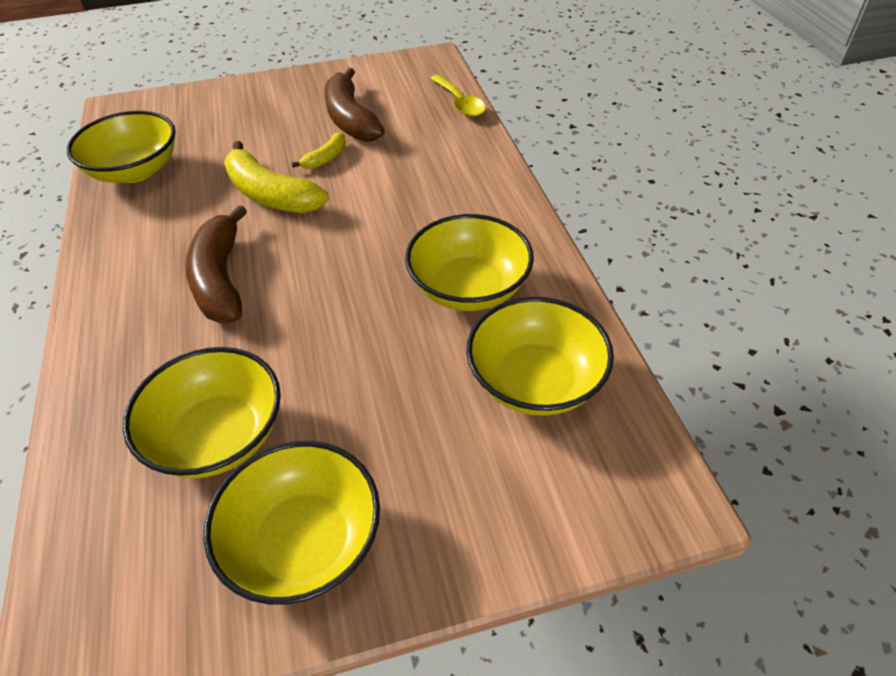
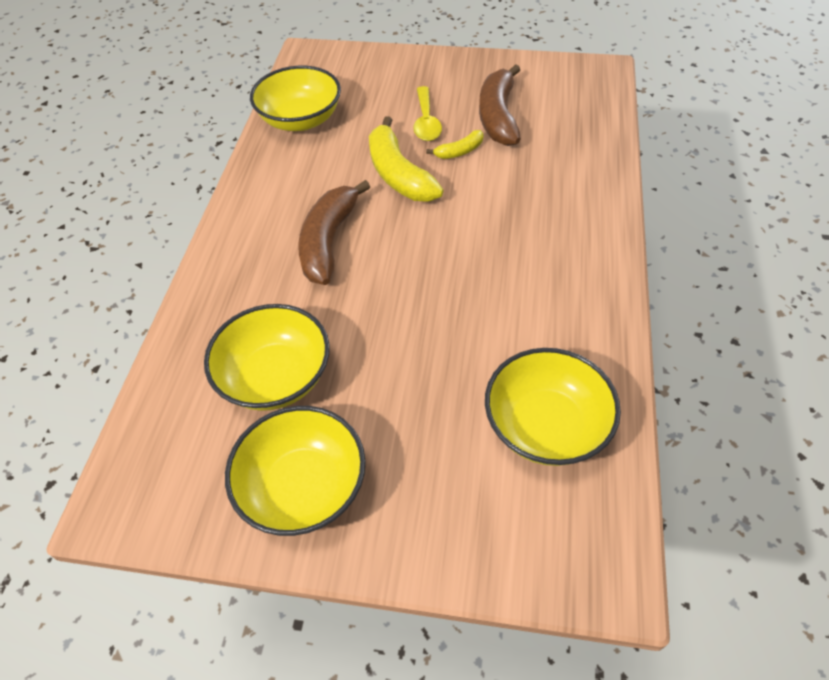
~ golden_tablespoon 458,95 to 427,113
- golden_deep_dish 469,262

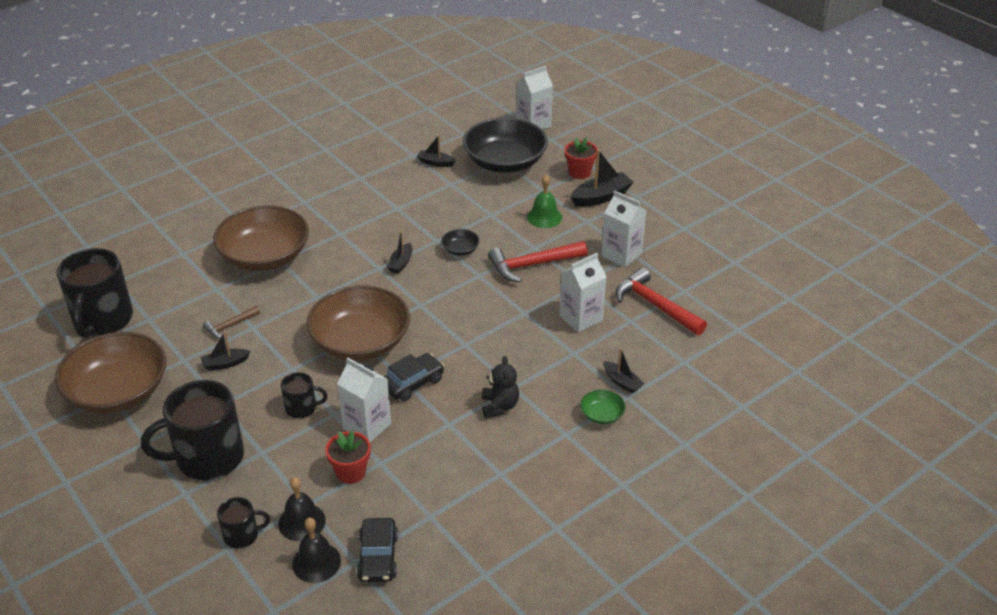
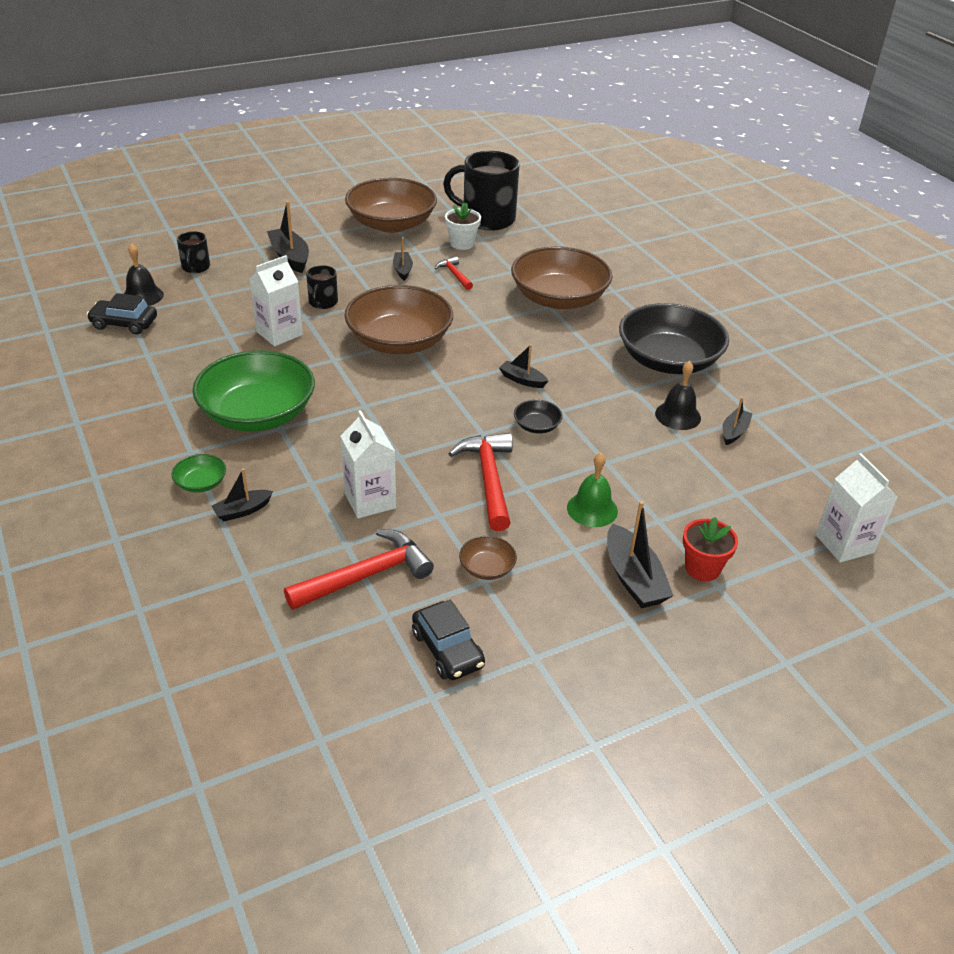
~ black_teddy_bear 500,387 to green_deep_dish 253,391
~ black_mug 192,430 to black_boat 288,237
~ black_automobile 414,377 to 448,640
~ dark_brown_claw_hammer 231,322 to red_claw_hammer 454,273
+ pure_white_plant_pot 463,226
~ pure_white_milk_carton 623,229 to dark_brown_deep_dish 488,558
~ black_deep_dish 505,145 to 674,338
~ black_bell 302,509 to 678,395
- red_plant_pot 348,457

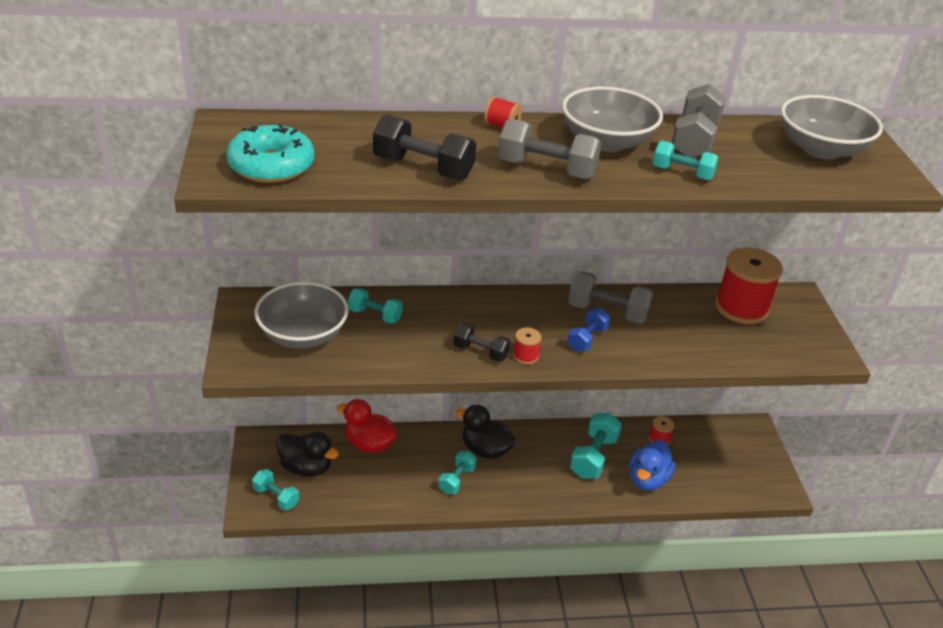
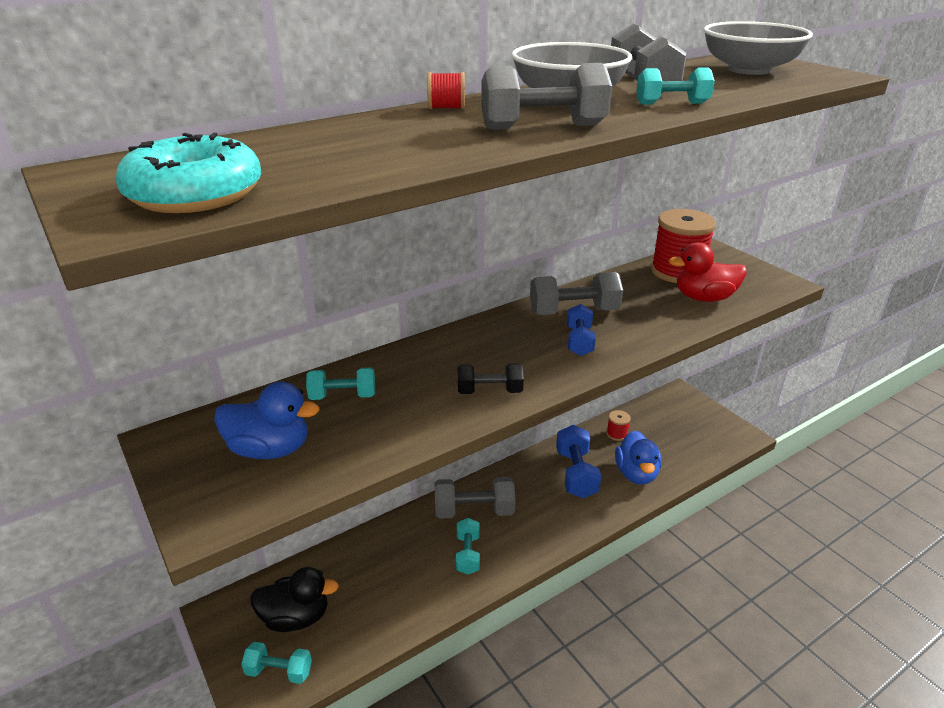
~ gray_deep_dish 301,315 to royal_blue_rubber_duck 266,420
~ black_rubber_duck 485,432 to gray_hand_weight 475,498
~ teal_hand_weight 596,446 to royal_blue_hand_weight 578,461
~ red_rubber_duck 367,426 to 707,272
- black_hand_weight 424,147
- red_reel_of_thread 527,345

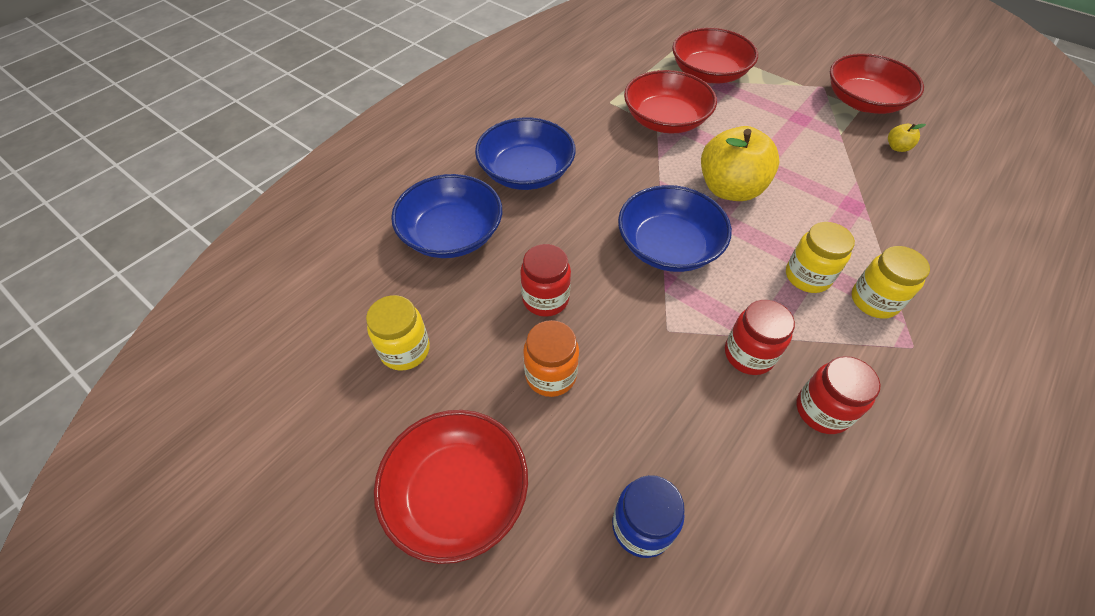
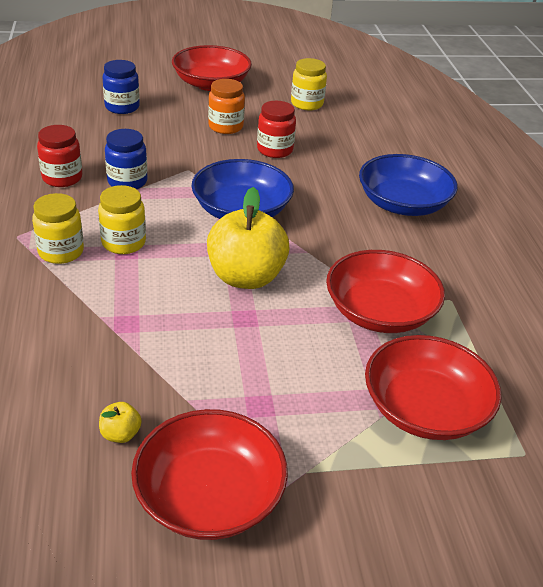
~ red_jam_jar 760,337 to royal_blue_jam_jar 126,159
- royal_blue_deep_dish 446,216

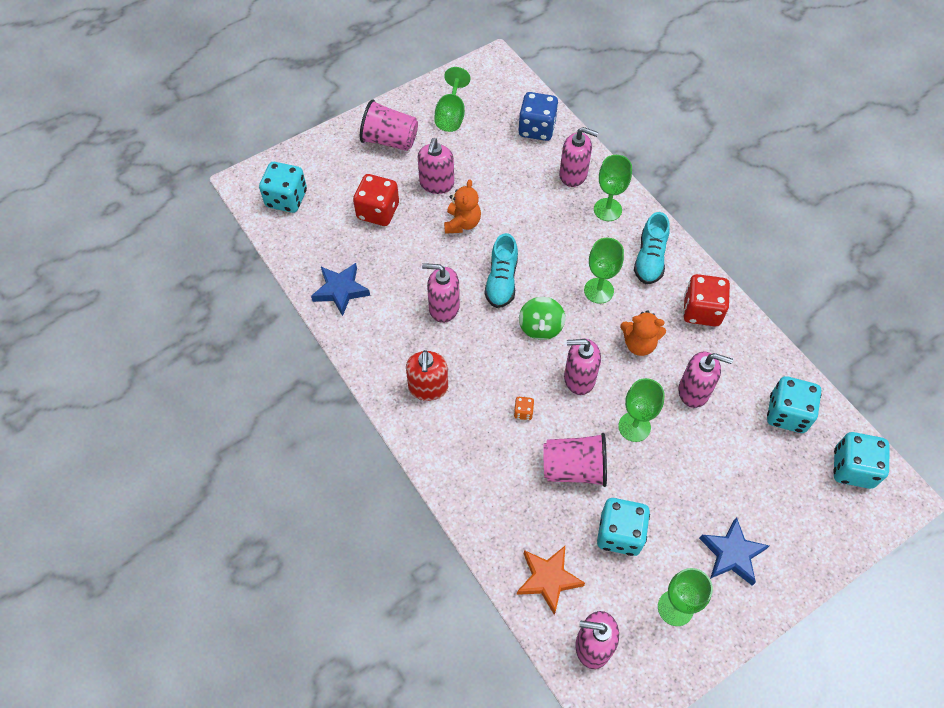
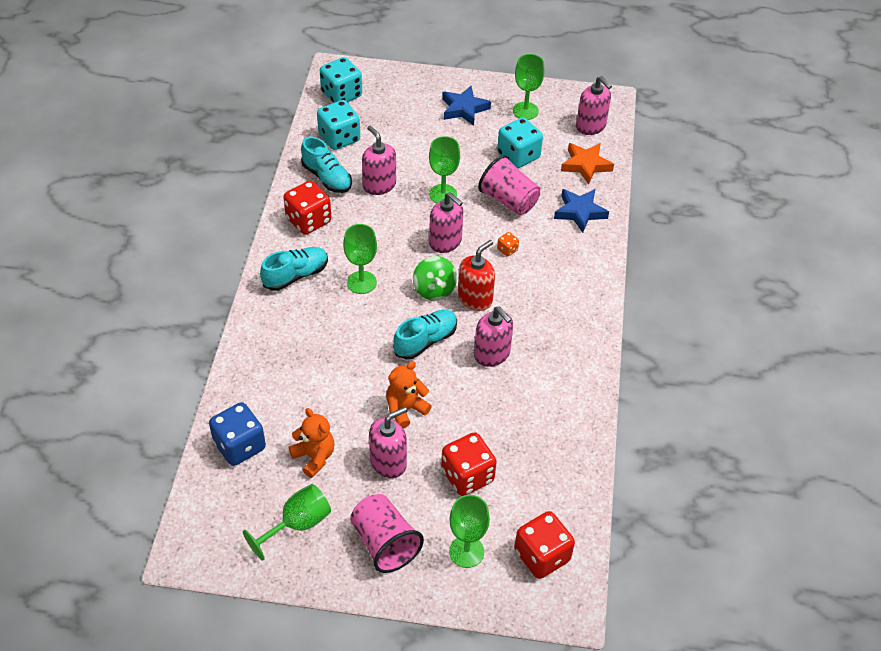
~ bright_orange_teddy_bear 643,333 to 312,443
+ teal_sneaker 326,165
~ green_spinning_top 542,318 = 435,278 120 degrees clockwise
~ green_chalice 613,188 to 469,531
~ red_soap_dispenser 427,375 to 476,275
~ teal_game_die 283,187 to red_game_die 544,545
~ royal_blue_star 340,289 to 581,211
- pink_soap_dispenser 579,157

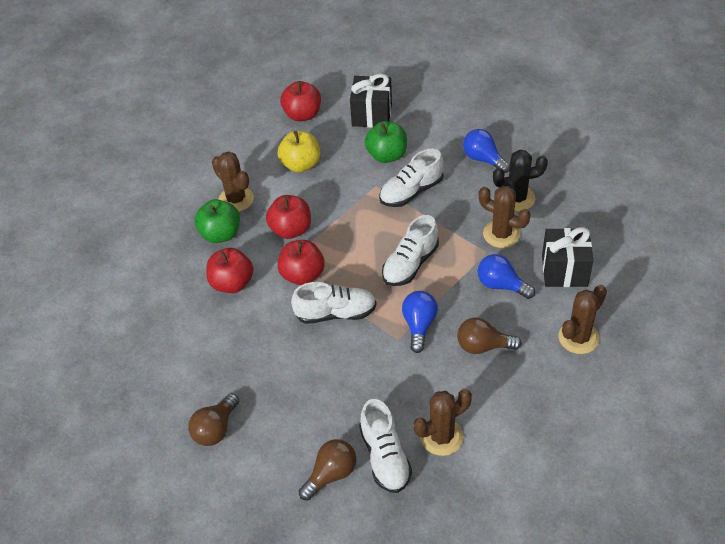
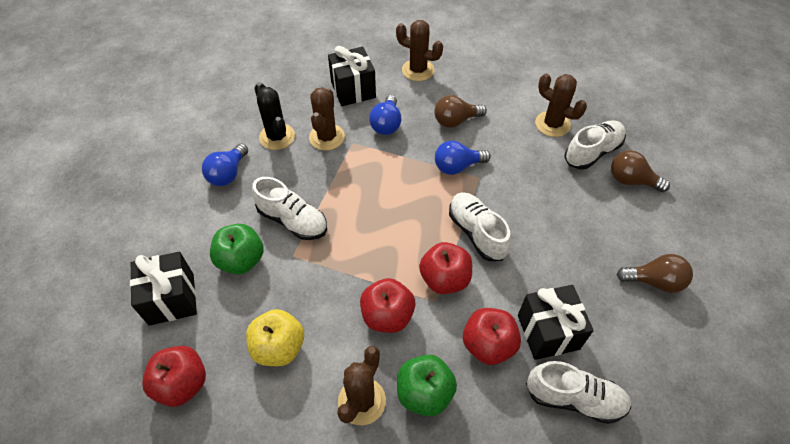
~ dark_brown_bulb 489,335 = 460,111 90 degrees clockwise
+ black_gift 556,322
~ pure_white_sneaker 410,250 to 578,392

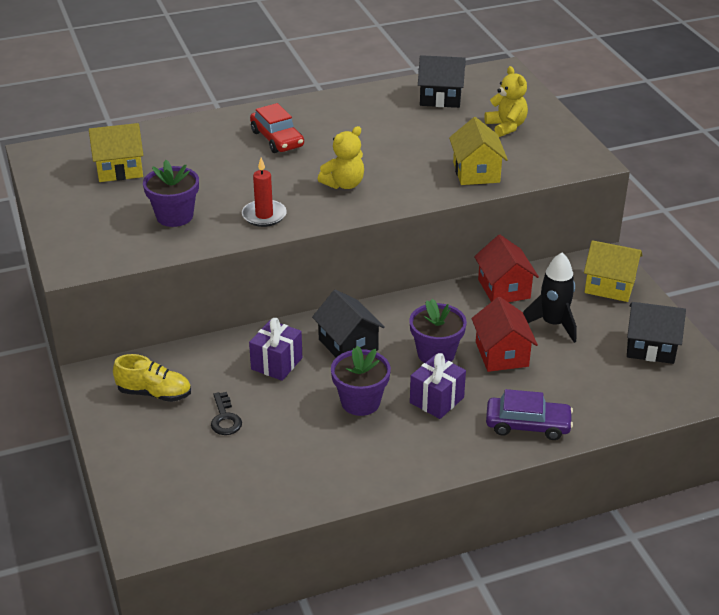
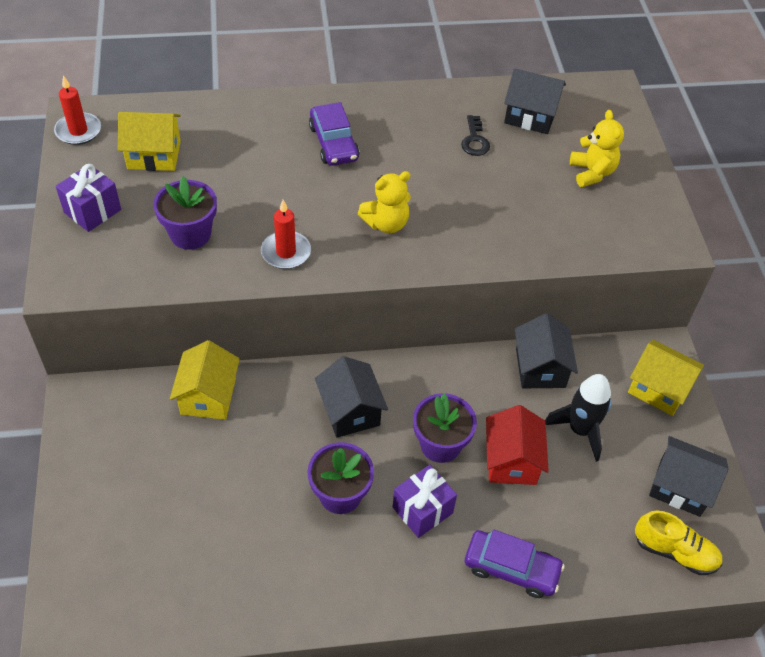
+ red_candle 77,110
~ violet_gift 275,349 to 88,198
~ golden_toy_house 478,151 to 205,380
~ red_automobile 277,128 to violet_automobile 334,134
~ black_key 226,413 to 475,135
~ red_toy_house 506,268 to black_toy_house 546,350
~ golden_sneaker 152,378 to 678,543

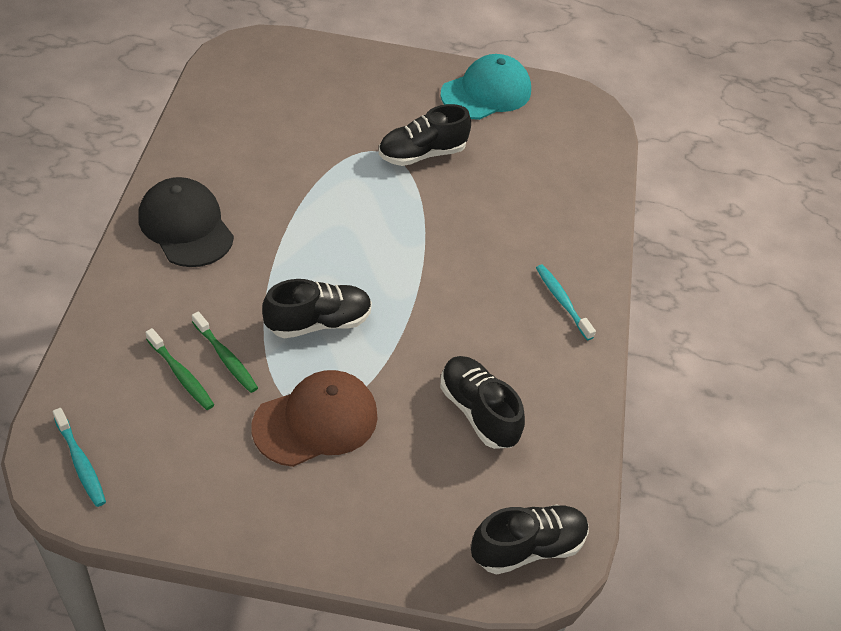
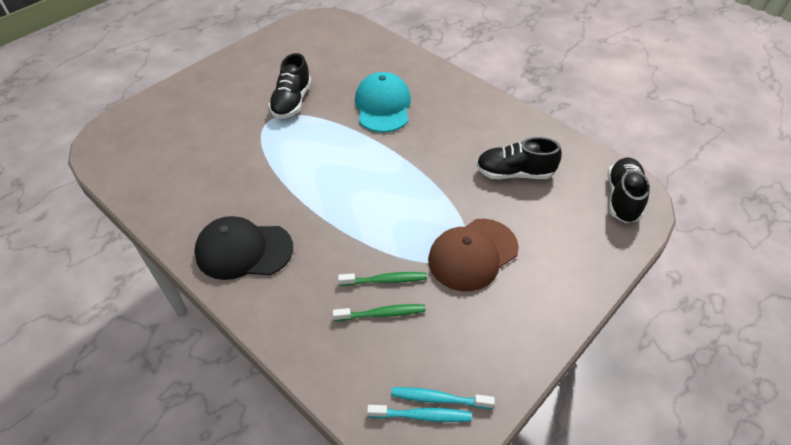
~ teal_cap 485,87 to 383,102
~ teal_toothbrush 566,302 to 443,398
~ dark_brown_cap 314,418 = 473,255 135 degrees counterclockwise
- black_sneaker 317,308

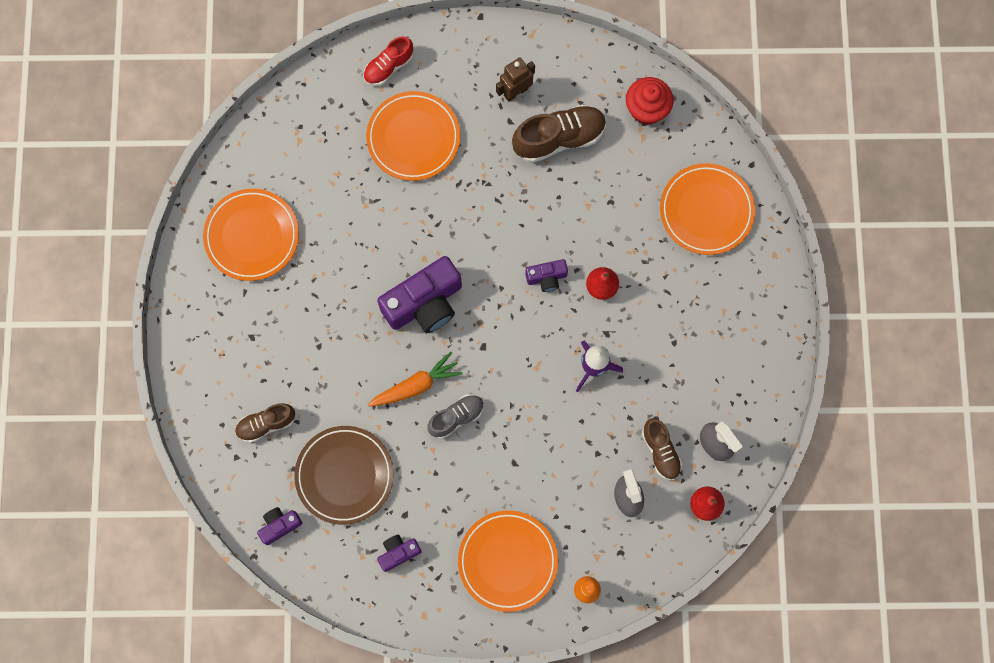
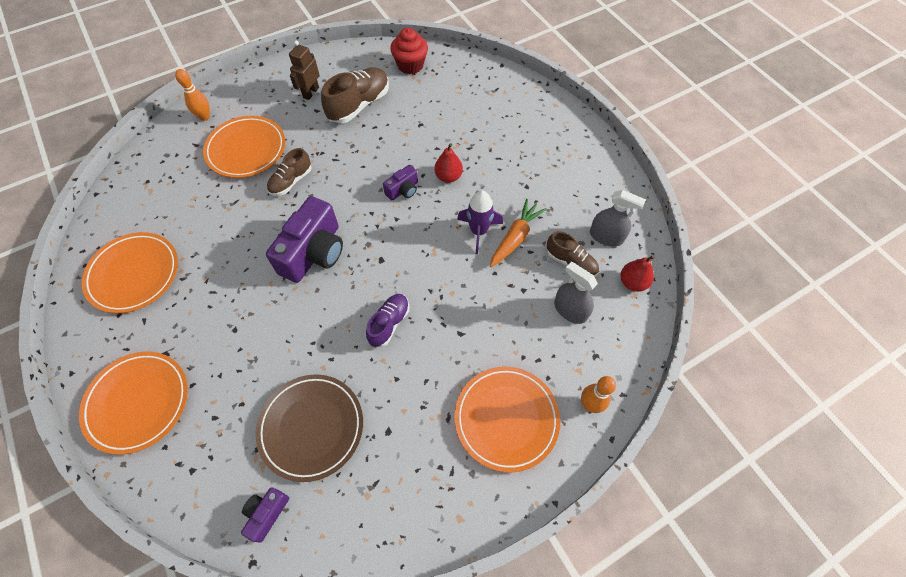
~ bright_orange_flat_dish 707,209 to 133,403
~ red_sneaker 388,61 to bright_orange_bowling_pin 192,95
~ dark_brown_sneaker 265,423 to 289,172
~ gray_sneaker 455,416 to violet_sneaker 387,320
~ bright_orange_carrot 415,379 to 518,233
- violet_camera 399,553

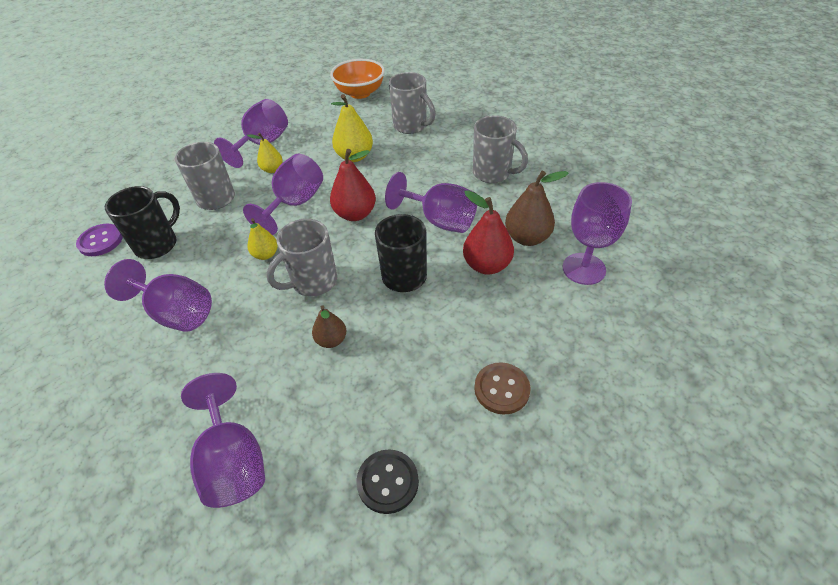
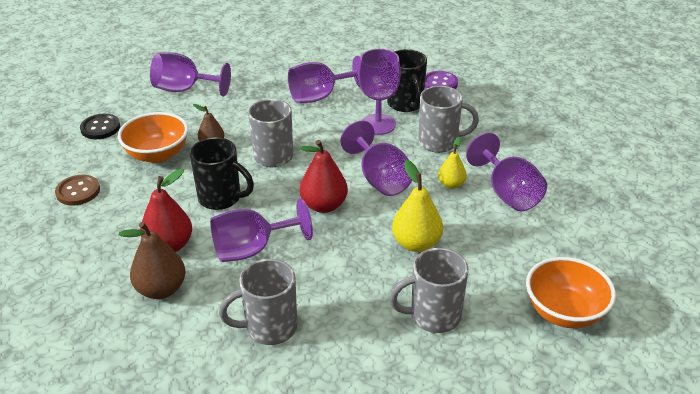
+ bright_orange_deep_dish 153,137
~ violet_chalice 597,233 to 379,92
- golden_pear_fruit 262,239

